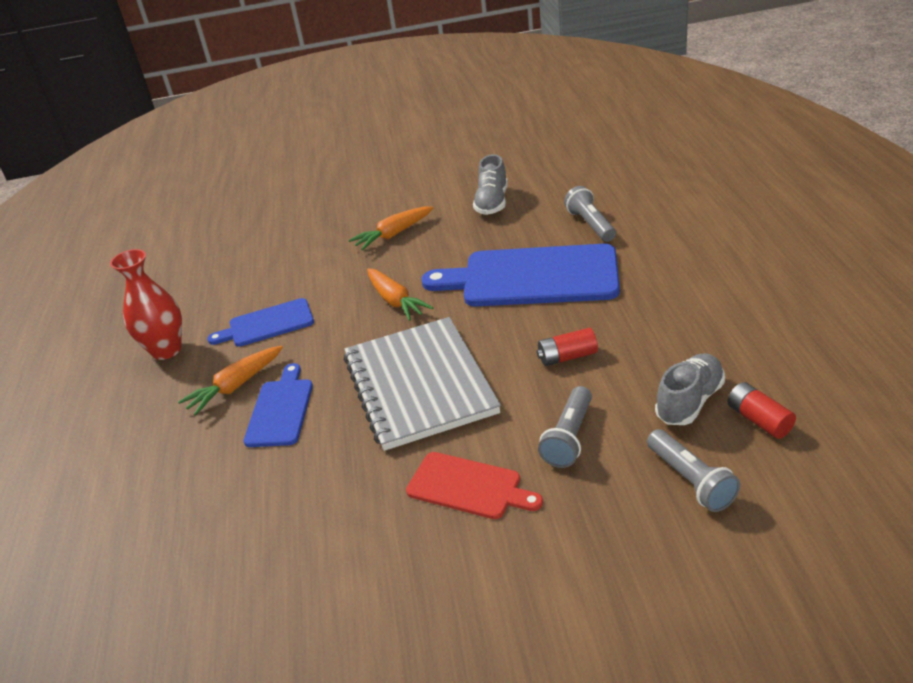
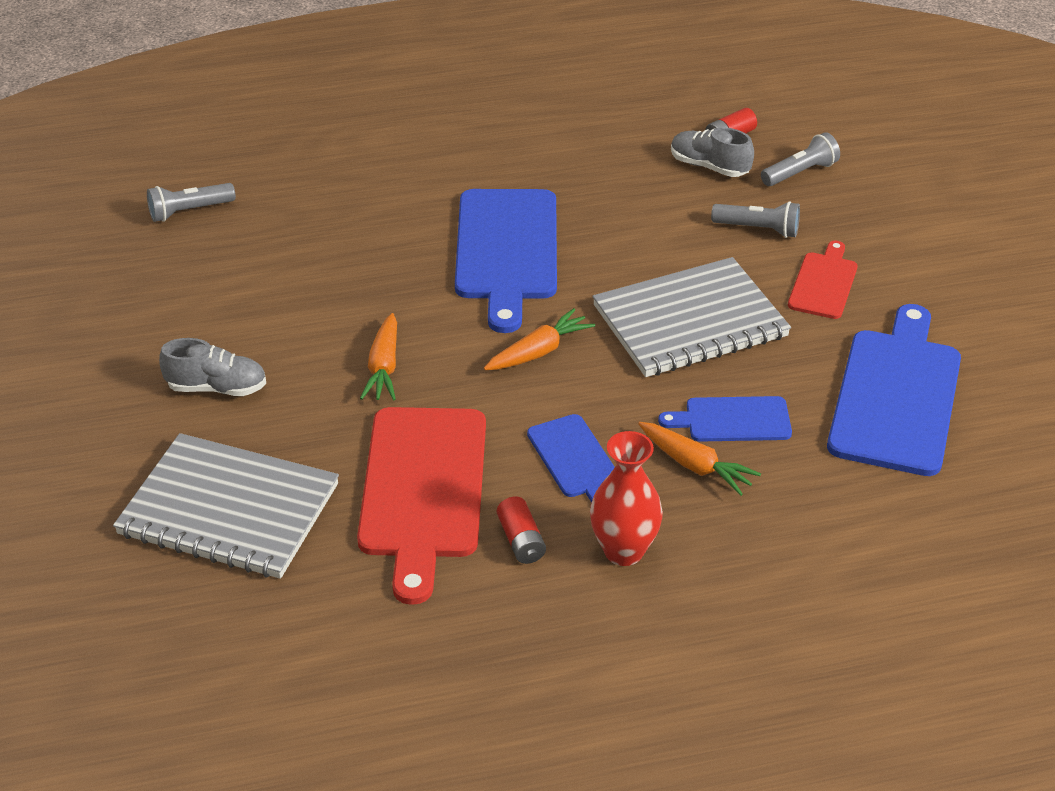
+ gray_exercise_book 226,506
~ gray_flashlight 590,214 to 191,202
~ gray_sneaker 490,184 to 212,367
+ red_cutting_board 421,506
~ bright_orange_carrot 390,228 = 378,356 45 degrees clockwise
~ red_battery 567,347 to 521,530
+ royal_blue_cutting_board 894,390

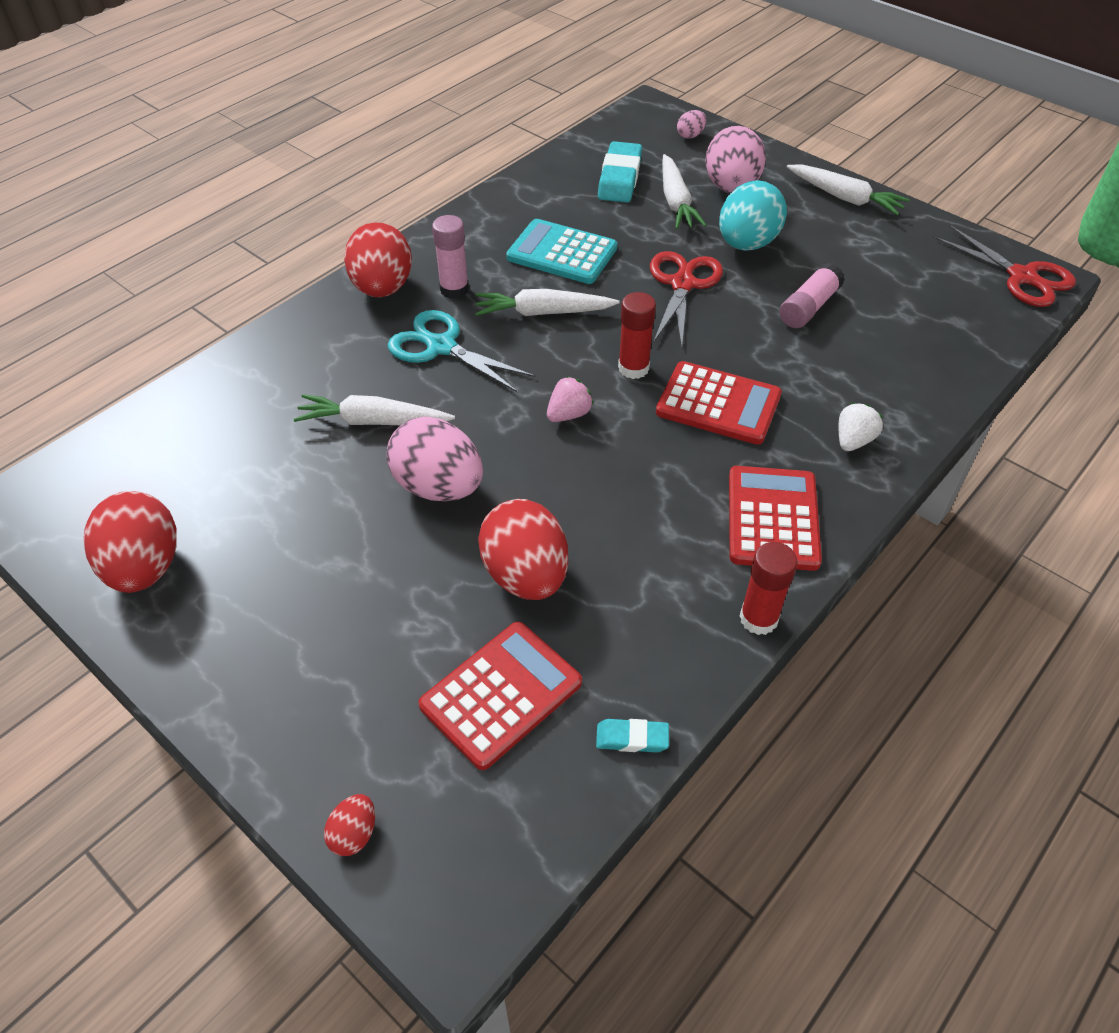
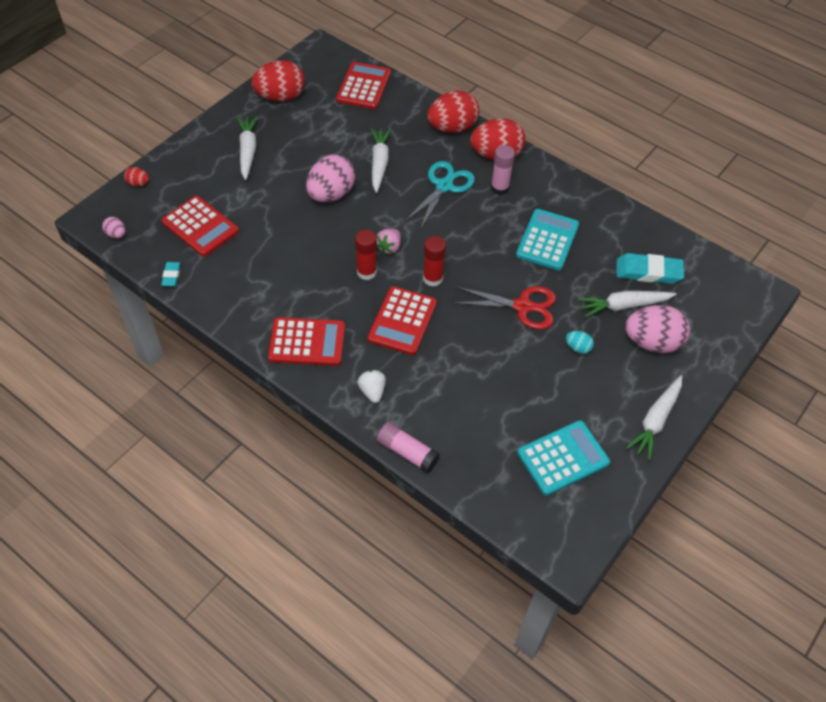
~ pink_toy_egg 691,124 to 114,228
~ pure_white_carrot 547,302 to 247,148
+ red_pocket_calculator 363,85
~ red_glue 769,588 to 366,255
~ pure_white_toy_strawberry 861,427 = 371,386 135 degrees counterclockwise
~ pink_toy_strawberry 570,399 = 388,241 75 degrees clockwise
~ pink_glue 812,295 to 408,447
~ red_toy_egg 523,549 to 453,112
+ teal_pocket_calculator 563,458
~ teal_toy_egg 753,215 = 580,342 x0.45
- red_shears 1004,266

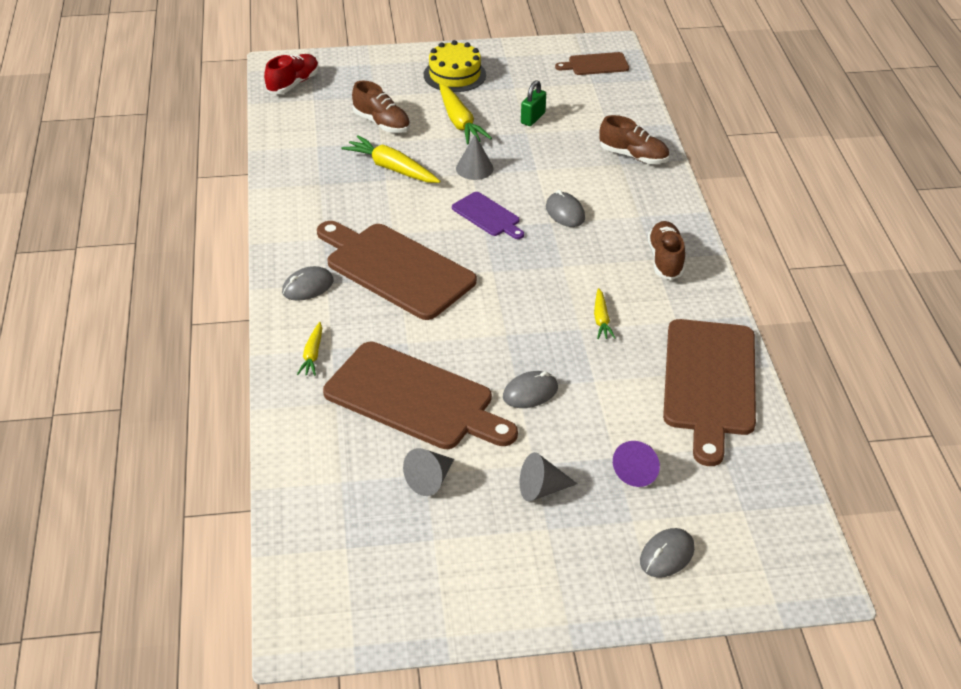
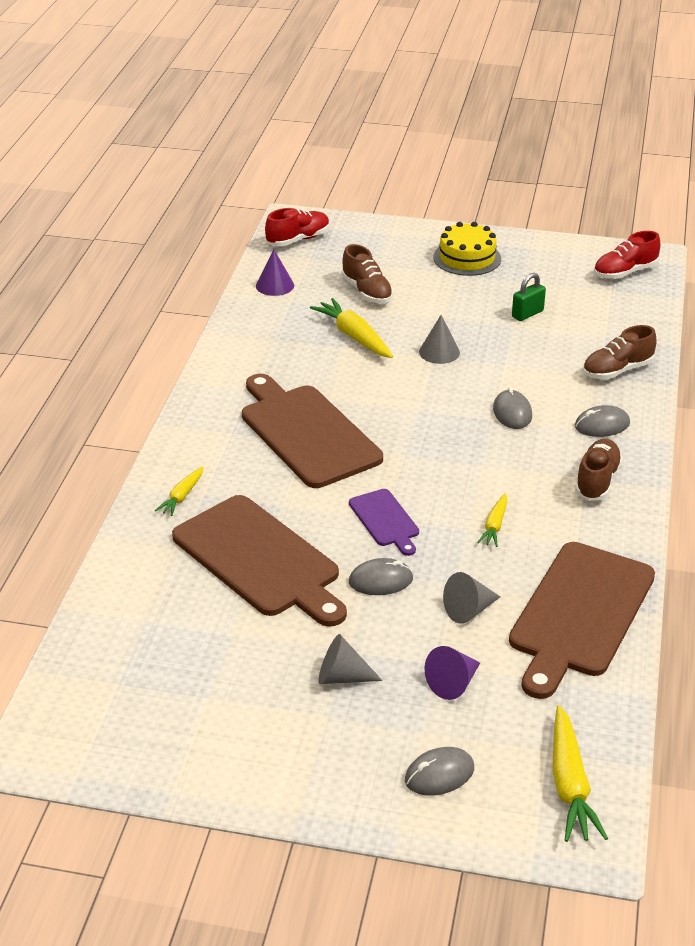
+ violet_cone_shape 275,272
~ violet_cutting_board 488,215 to 384,522
~ gray_cone_shape 428,472 to 471,598
~ golden_carrot 465,114 to 580,774
~ gray_computer_mouse 307,283 to 602,421
~ dark_brown_sneaker 634,139 = 619,352 105 degrees clockwise
~ dark_brown_cutting_board 592,63 to red_sneaker 627,255

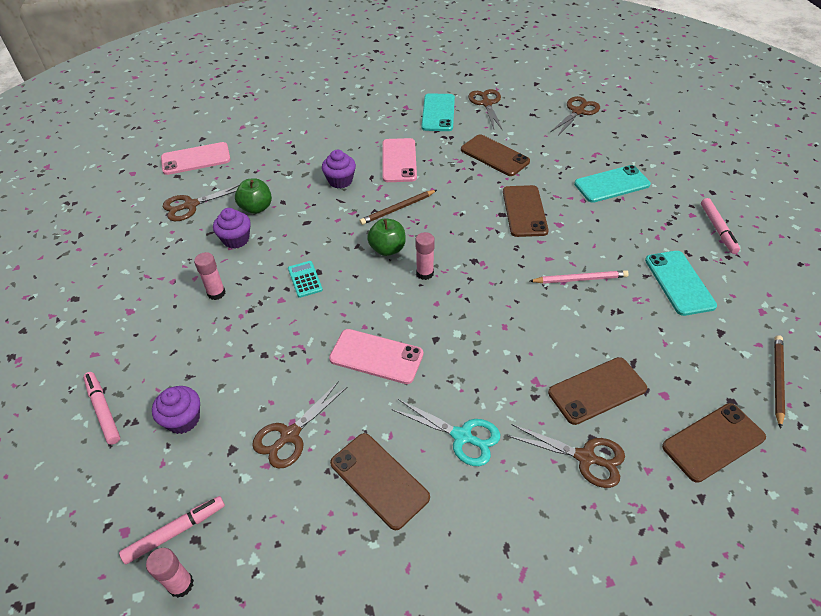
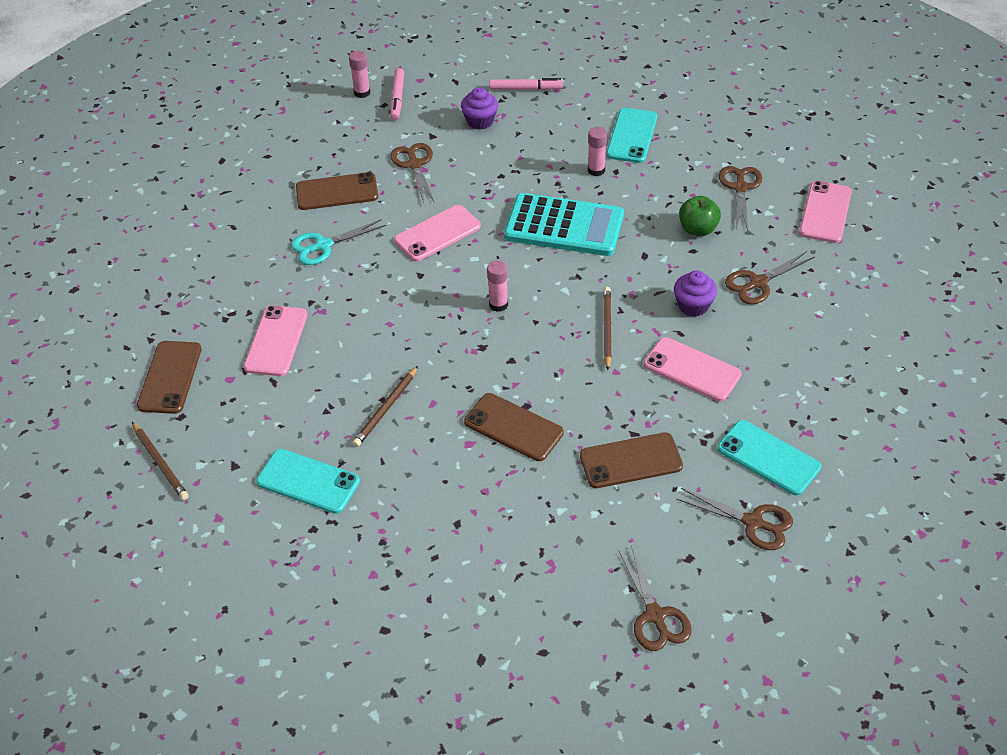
~ dark_brown_phone 597,391 to pink_phone 276,340
~ pink_pencil 579,277 to dark_brown_pencil 385,406
~ teal_pocket_calculator 305,279 = 564,224 x2.47
~ teal_phone 612,184 to 631,135
~ dark_brown_shears 566,456 to 770,277
- violet_fairy_cake 232,228
- green_apple 386,237
- pink_felt_pen 720,226

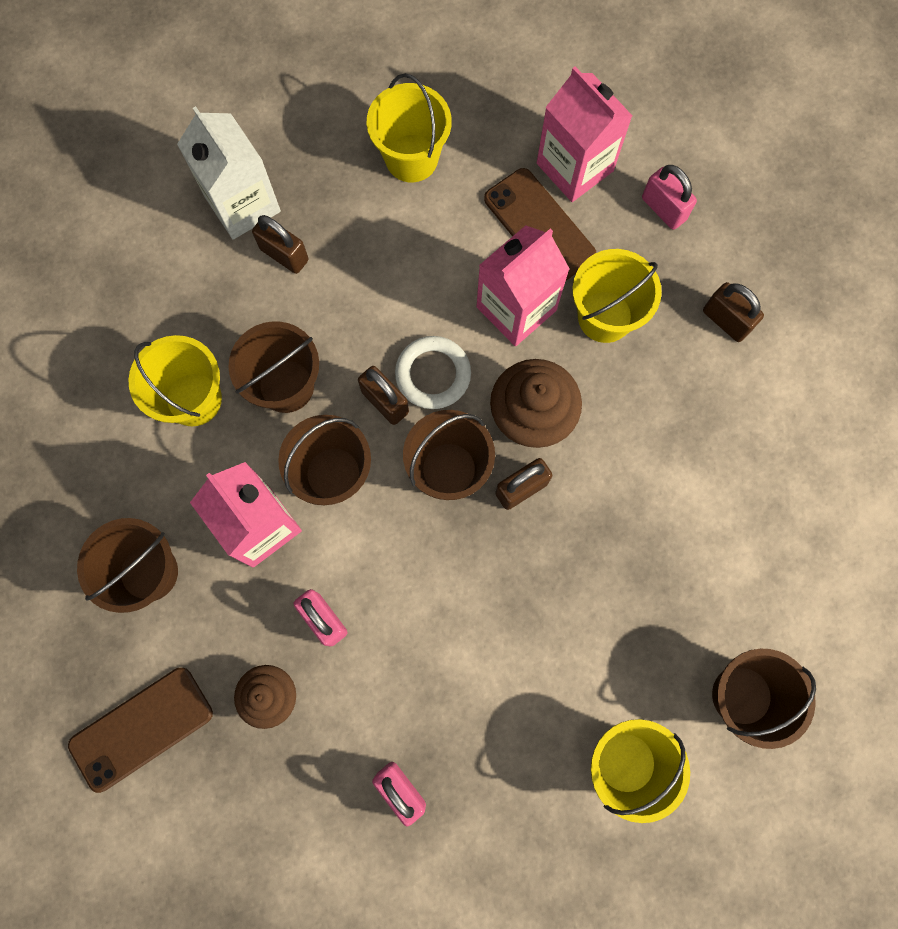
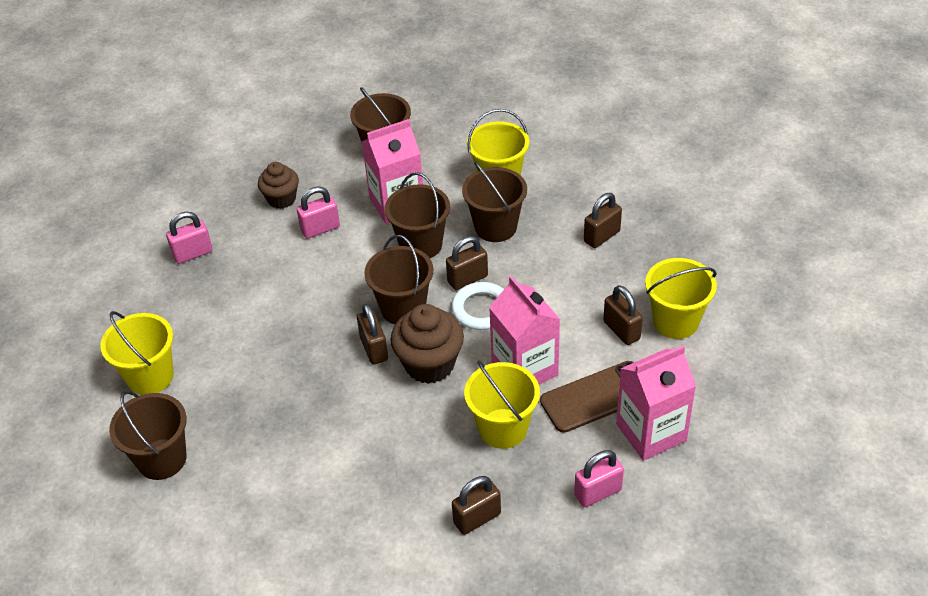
+ dark_brown_lock 623,315
- dark_brown_phone 140,730
- pure_white_milk_carton 229,172

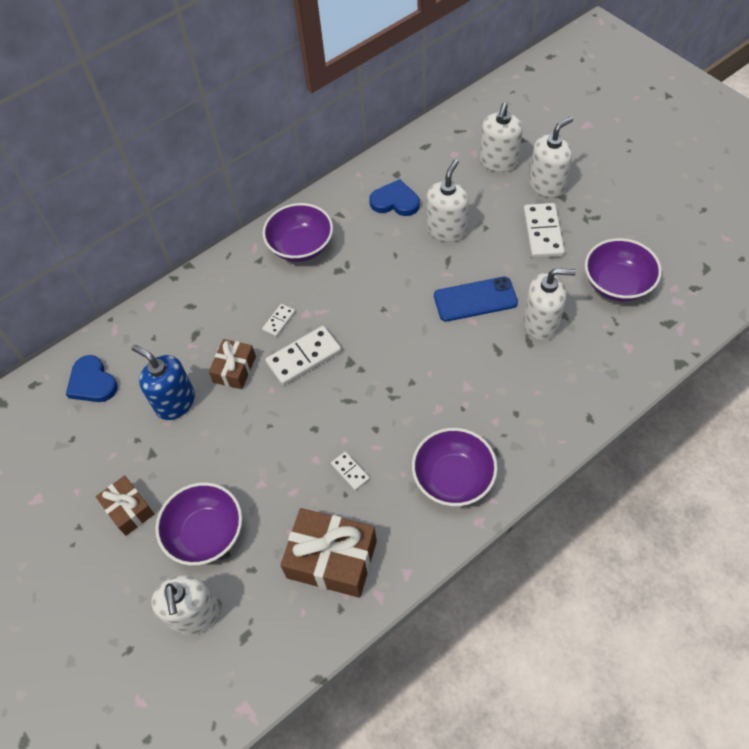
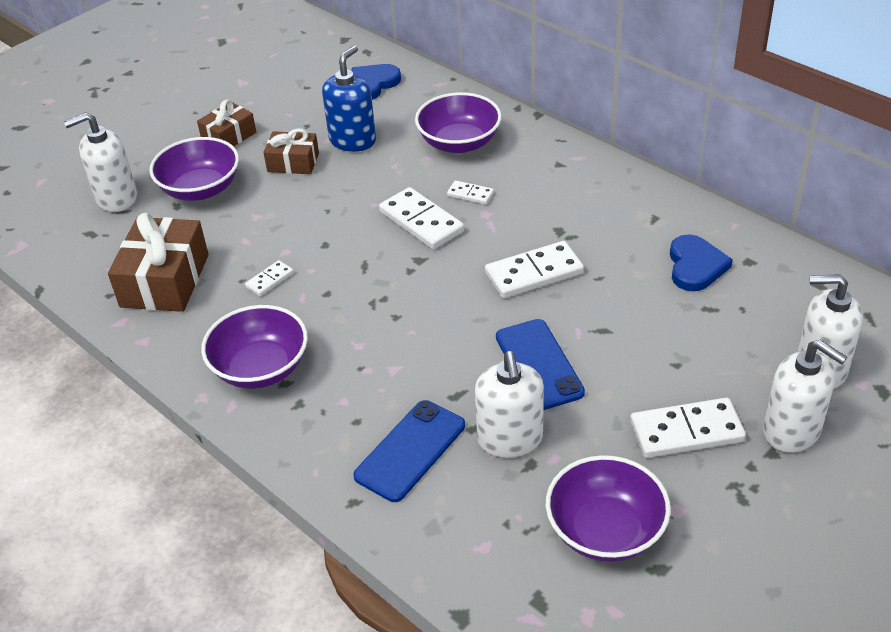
~ dark_brown_gift 232,364 to 291,151
+ royal_blue_phone 409,451
~ violet_deep_dish 298,232 to 458,122
+ pure_white_domino_piece 534,269
- pure_white_soap_dispenser 448,200

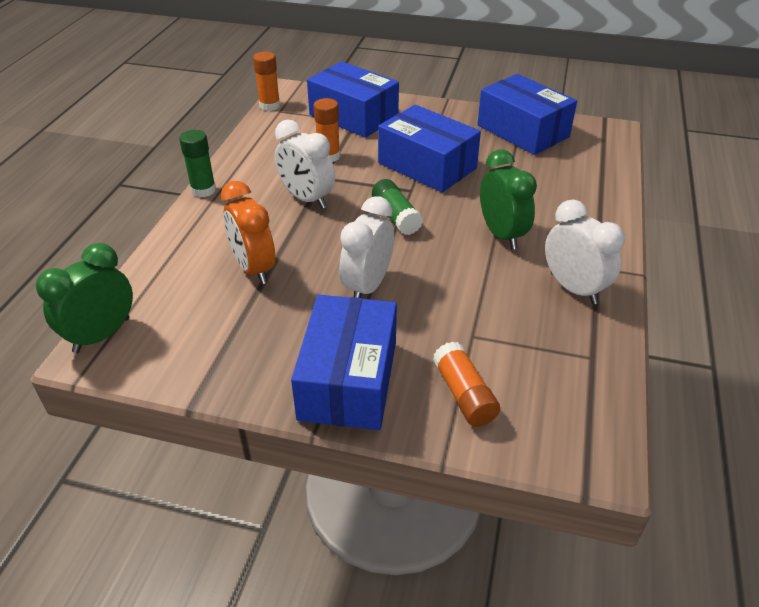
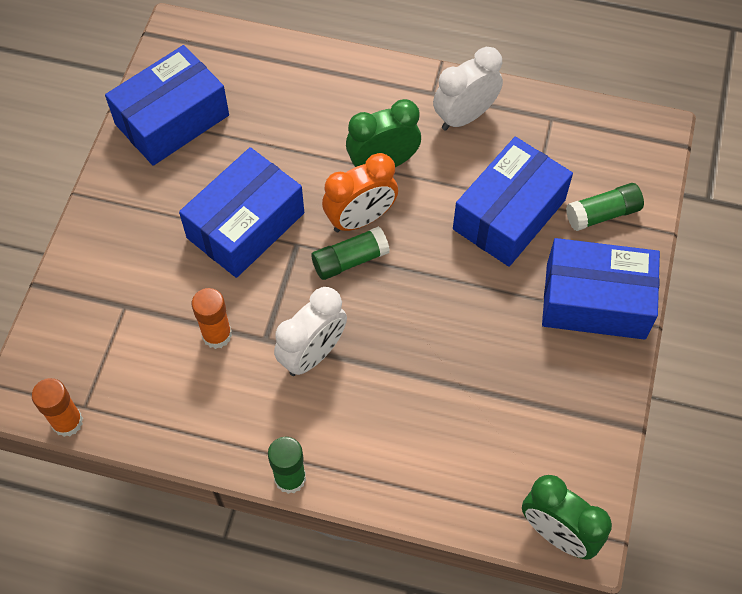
~ bright_orange_bedside_clock 248,232 to 360,192
~ royal_blue_parcel 353,99 to 513,202
~ bright_orange_glue 466,384 to green_glue 605,207
- pure_white_bedside_clock 366,247

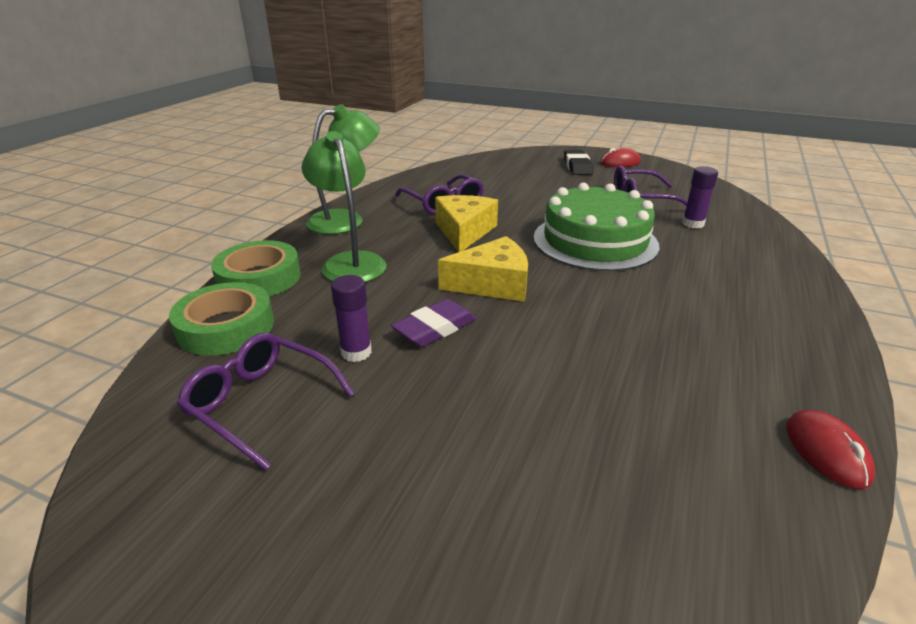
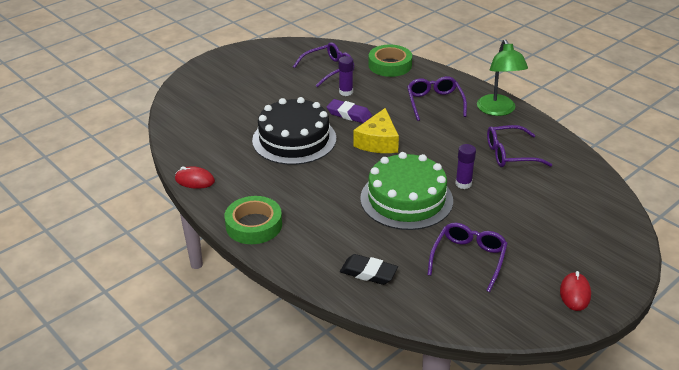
~ green_tape 256,268 to 253,220
+ black_gateau 294,131
~ violet_pencil_eraser 433,323 = 349,111 45 degrees counterclockwise
~ black_pencil_eraser 578,162 to 369,269
~ green_reading_lamp 344,206 to violet_glasses 437,98
~ violet_glue 700,197 to 465,166
- golden_piece_of_cheese 466,223

